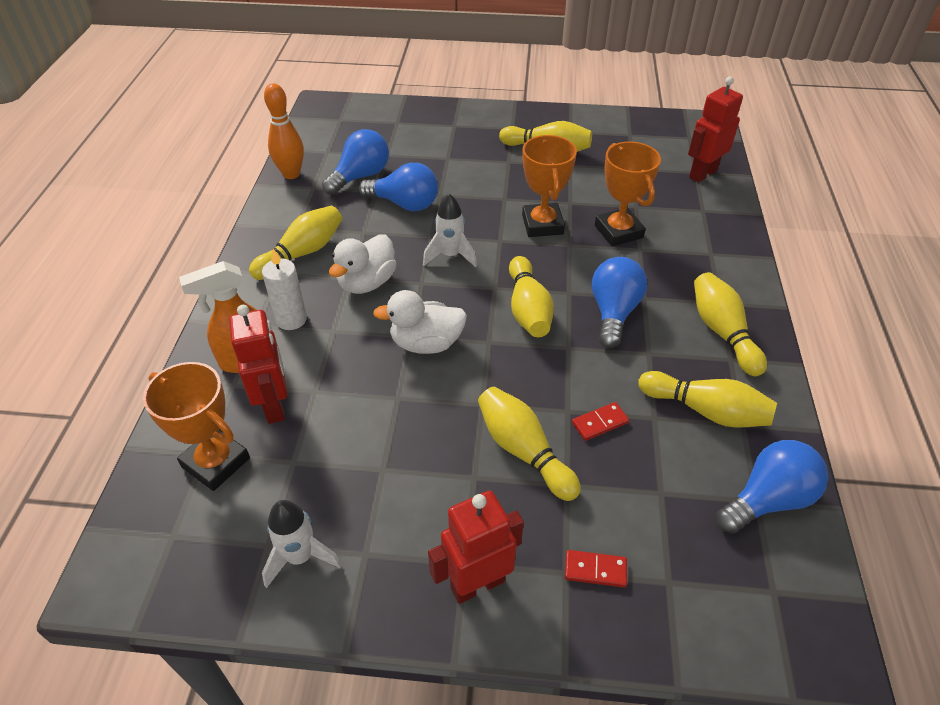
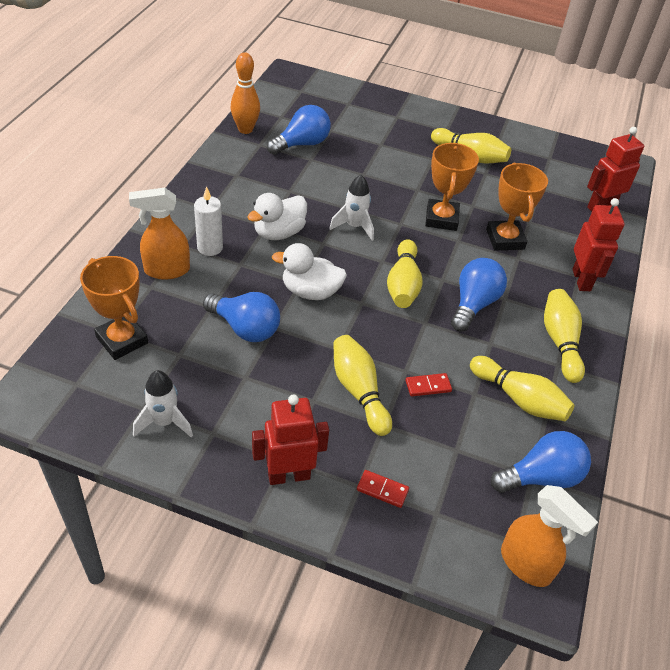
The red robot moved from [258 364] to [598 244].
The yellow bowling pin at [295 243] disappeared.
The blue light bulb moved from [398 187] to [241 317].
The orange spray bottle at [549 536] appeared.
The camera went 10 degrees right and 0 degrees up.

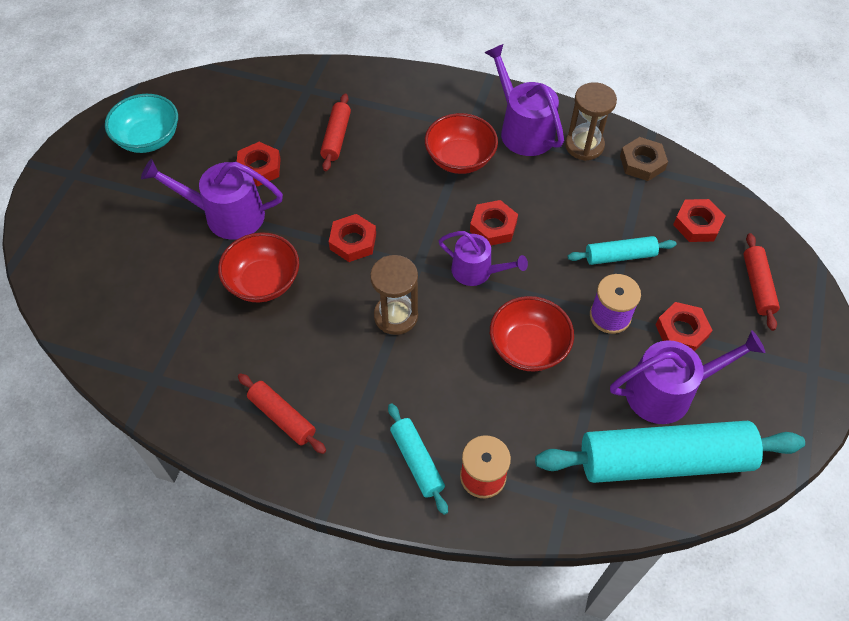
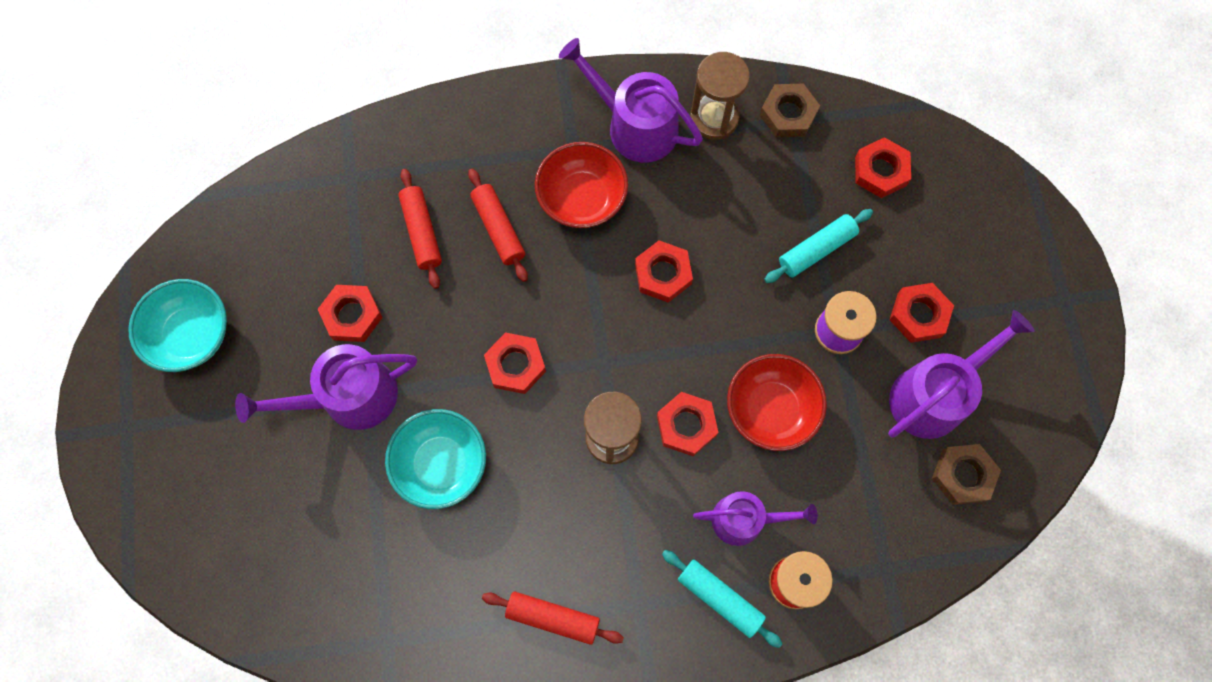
The red bowl at [258 267] became the turquoise bowl at [435 459].
The purple watering can moved from [483 258] to [755 518].
The turquoise rolling pin at [670 452] was replaced by the brown nut at [966 474].
The red rolling pin moved from [761 282] to [498 225].
The red nut at [688 424] appeared.
The camera went 25 degrees left and 15 degrees up.

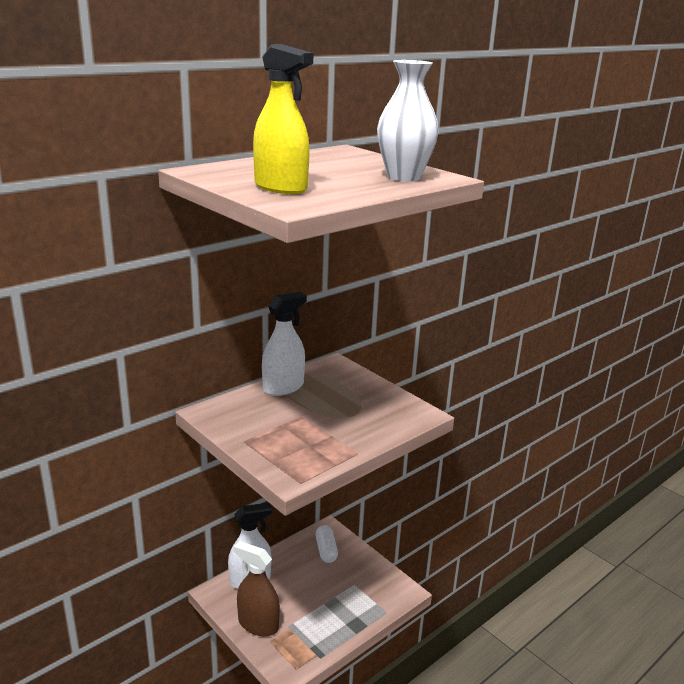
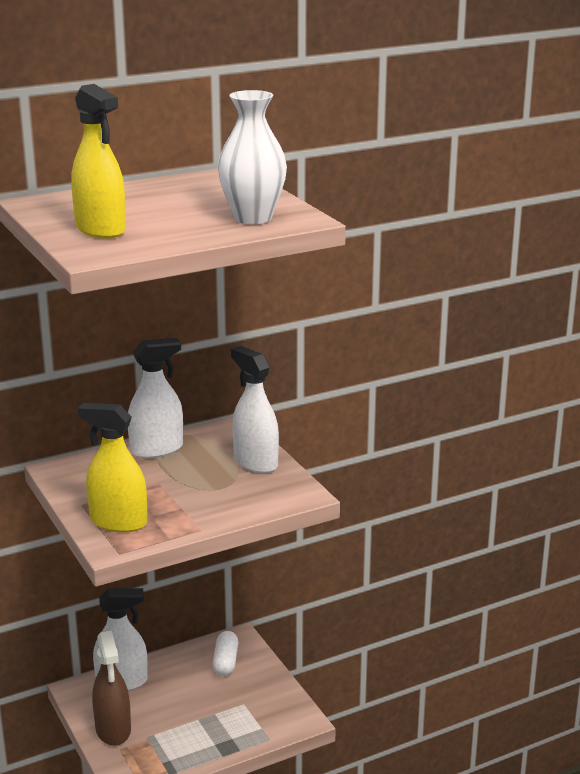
The brown spray bottle at [257 588] turned 150 degrees counterclockwise.
The yellow spray bottle at [112 467] appeared.
The white spray bottle at [255 409] appeared.
The camera went 15 degrees right and 0 degrees up.

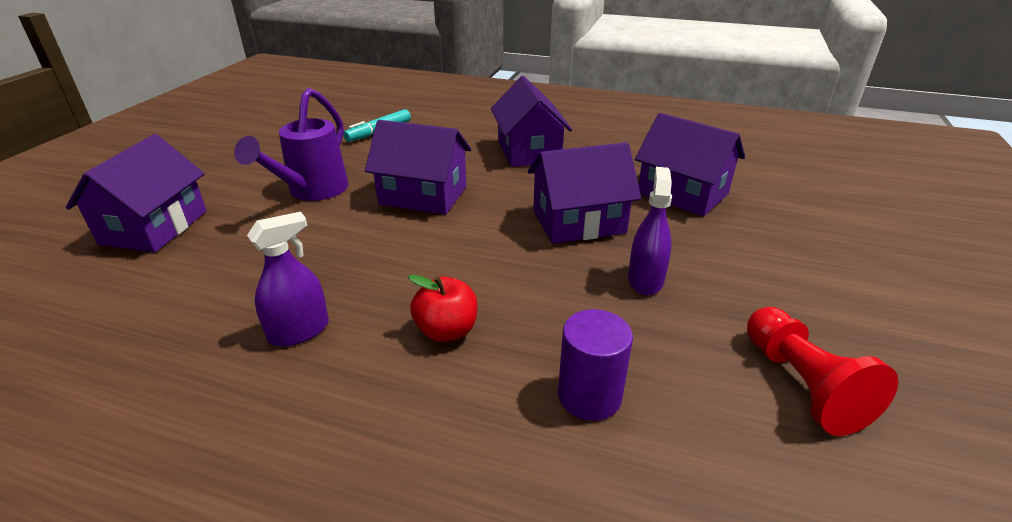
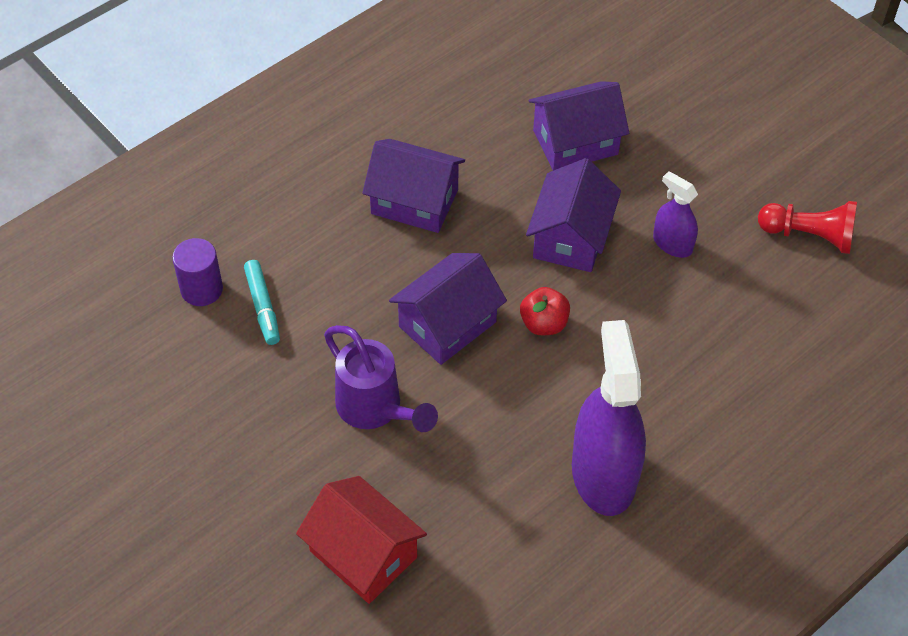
The purple house at [136 193] became the red house at [361 540].
The purple spray bottle at [288 279] changed to 1.98 times the size.
The red apple moved from [442 308] to [545 311].
The purple cylinder moved from [595 365] to [197 272].
The camera went 60 degrees left and 20 degrees up.

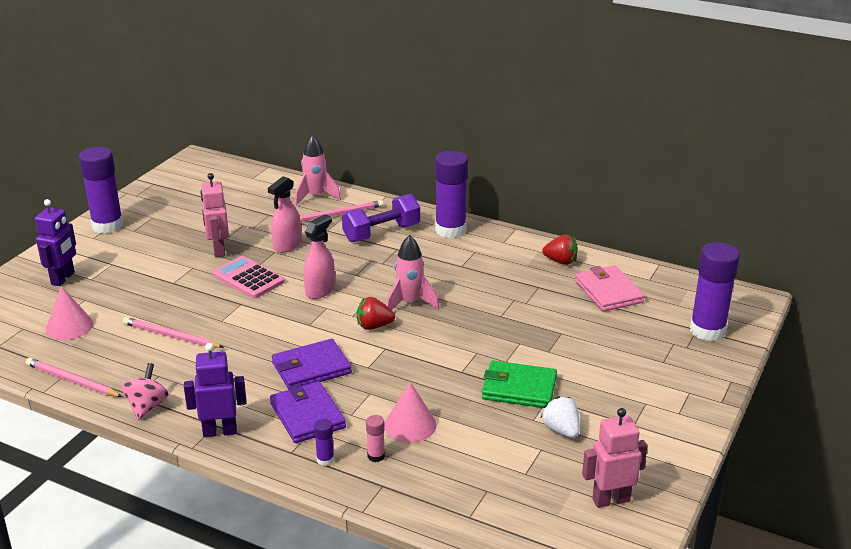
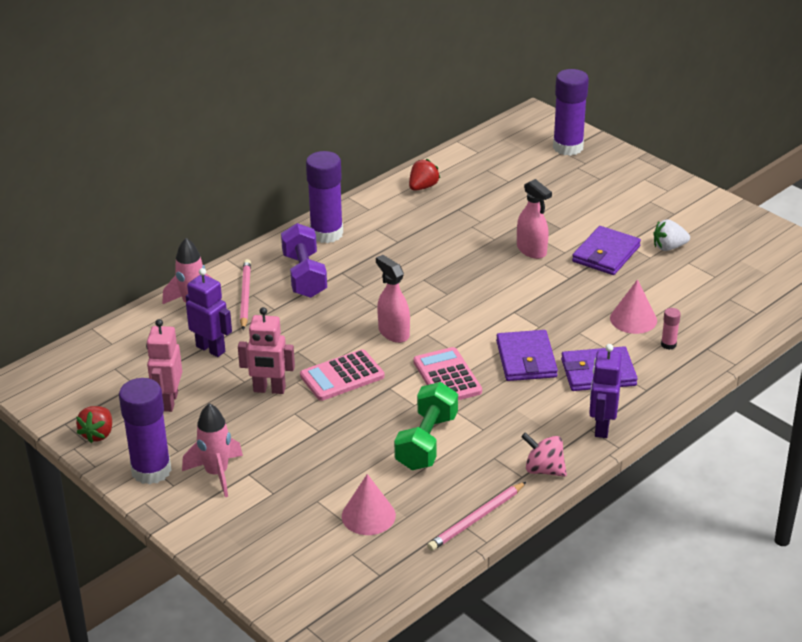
The purple robot moved from [55 242] to [209 312].
The pink pencil at [173 332] was replaced by the green dumbbell at [426 426].
The pink spray bottle moved from [284 214] to [534 219].
The purple glue stick at [324 442] disappeared.
The red strawberry moved from [376 313] to [94 424].
The pink rocket moved from [412 272] to [212 450].
The green wallet at [519 384] became the purple wallet at [606 250].
The pink wallet at [610 288] disappeared.
The pink robot moved from [614 458] to [164 365].
The pink calculator at [447 373] appeared.
The camera went 70 degrees left and 5 degrees up.

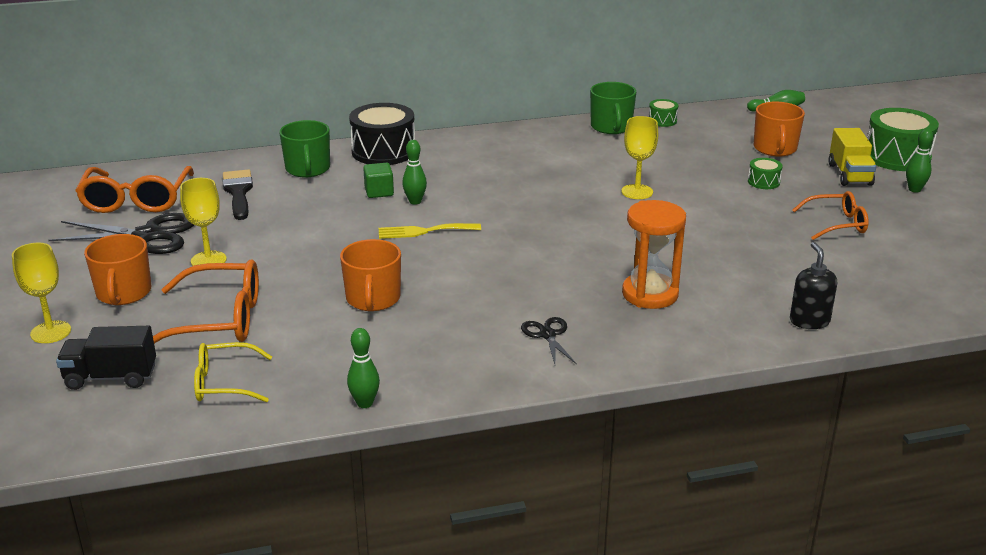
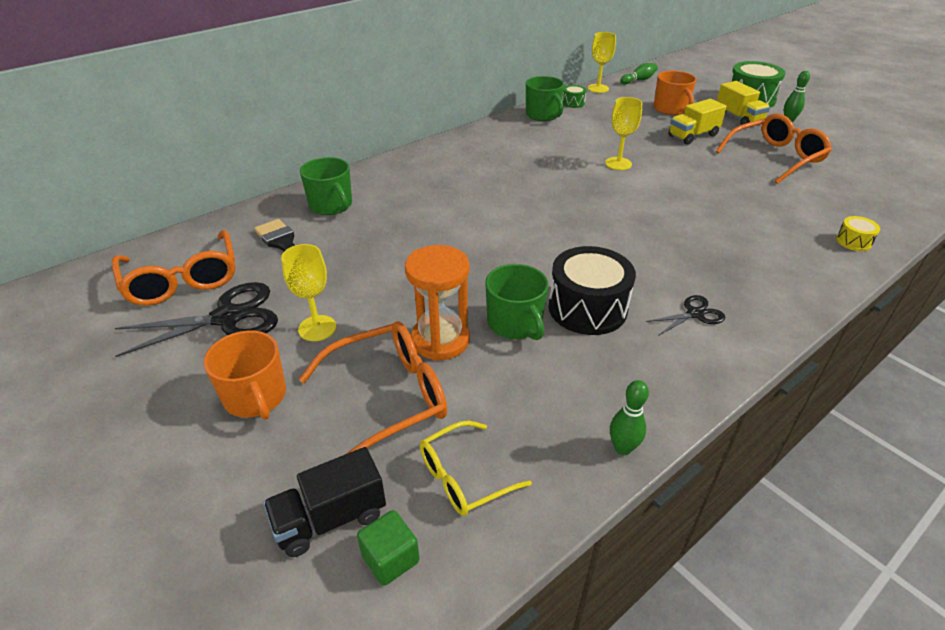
The yellow goblet moved from [41 293] to [601 62].
The orange mug at [370 275] became the green mug at [516 302].
The black drum moved from [382 134] to [592 290].
The green cube moved from [378 180] to [388 548].
The yellow fork at [430 231] disappeared.
The green bowling pin at [414 172] disappeared.
The black scissors at [549 340] turned 105 degrees clockwise.
The orange hourglass moved from [654 254] to [437 303].
The green drum at [765 173] was replaced by the yellow truck at [697 122].
The black soap dispenser at [813 285] was replaced by the yellow drum at [858 233].
The orange glasses at [830 215] changed to 1.59 times the size.
The camera went 25 degrees left and 10 degrees up.

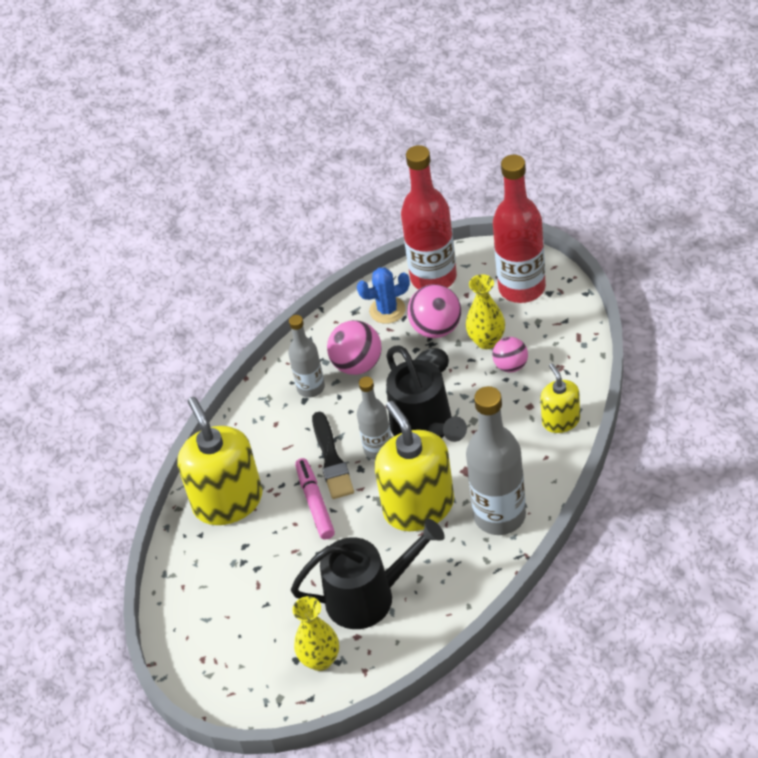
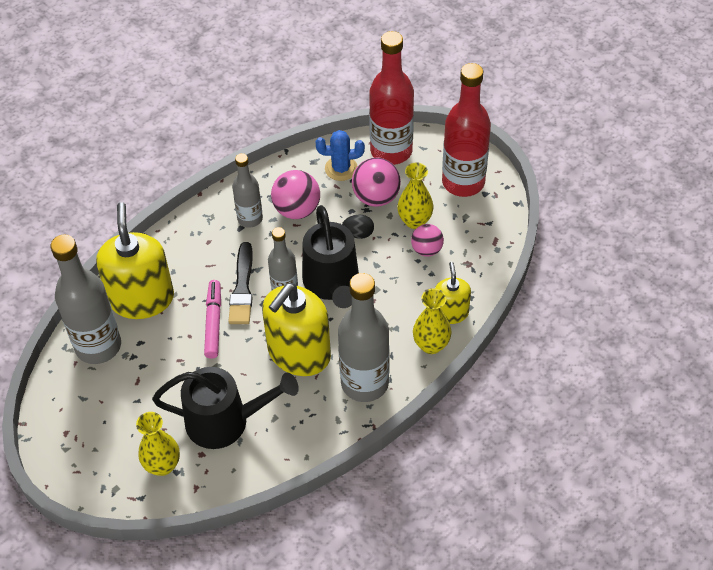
The yellow soap dispenser at [414 466] turned 135 degrees counterclockwise.
The grey bottle at [85 299] appeared.
The yellow vase at [432 321] appeared.
The camera went 10 degrees right and 5 degrees up.

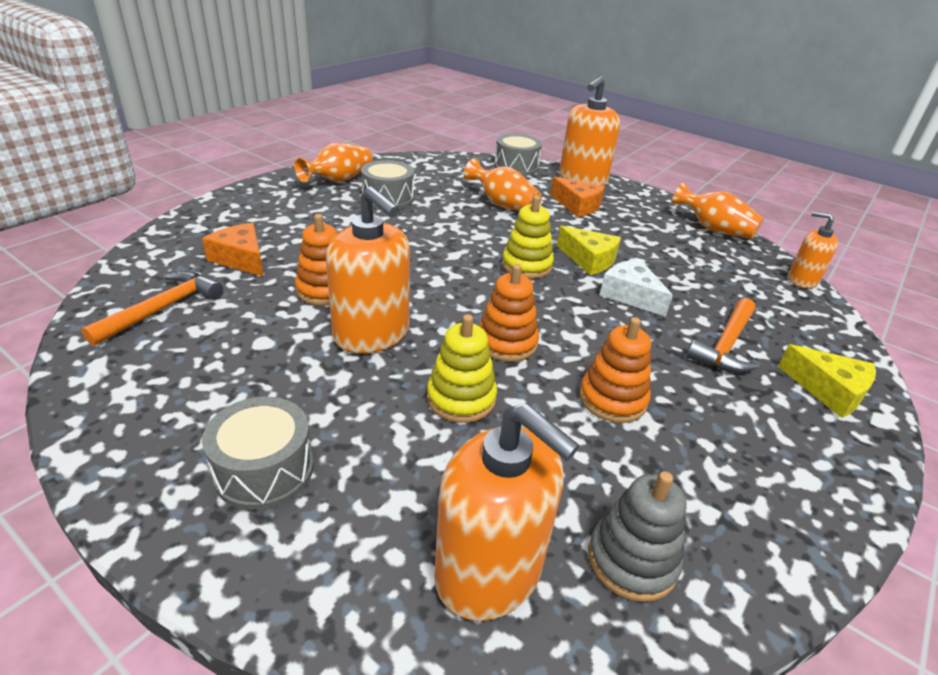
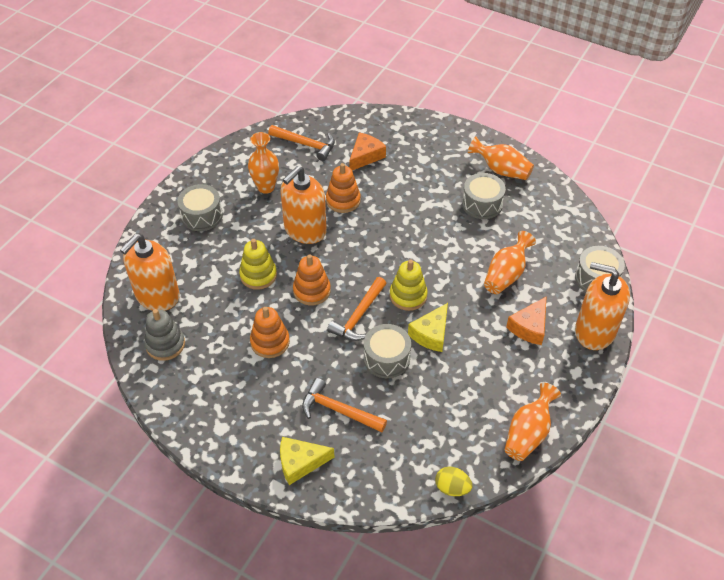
The white cheese at [636 288] was replaced by the grey drum at [387 351].
The yellow cheese at [827 381] turned 45 degrees clockwise.
The orange soap dispenser at [813 250] was replaced by the yellow egg at [454 481].
The orange vase at [263 163] appeared.
The orange hammer at [357 309] appeared.
The camera went 85 degrees right and 15 degrees up.

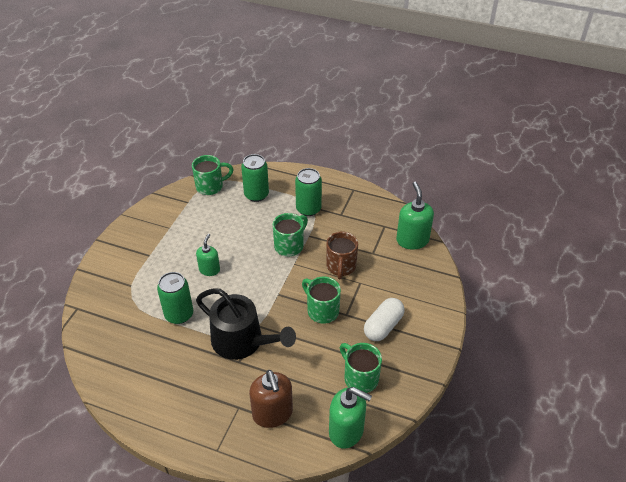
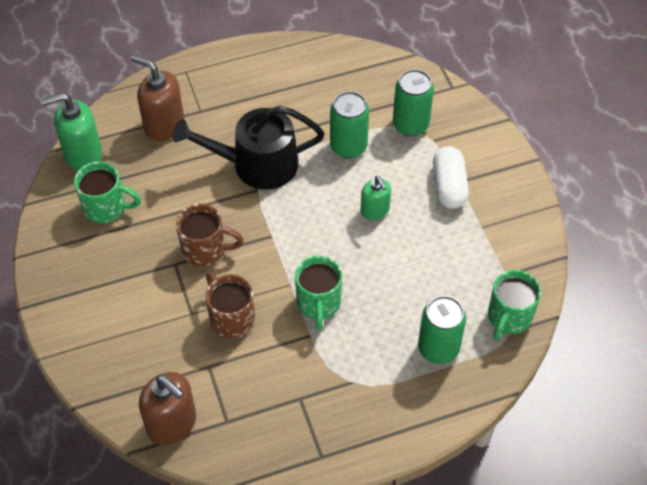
The green can moved from [308 192] to [413 102].
The green mug at [321 300] became the brown mug at [210 235].
The white capsule moved from [384 319] to [451 177].
The green soap dispenser at [415 216] became the brown soap dispenser at [167 408].
The camera went 140 degrees right and 10 degrees up.

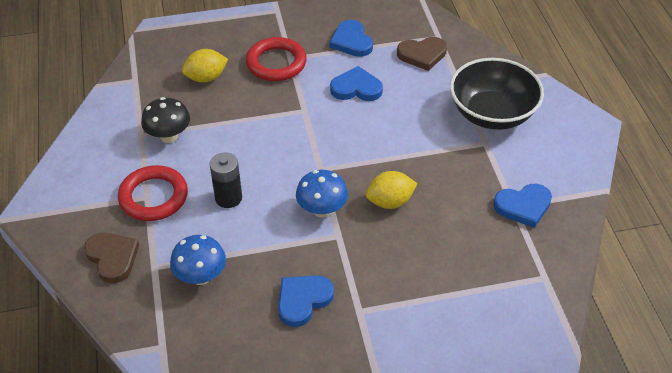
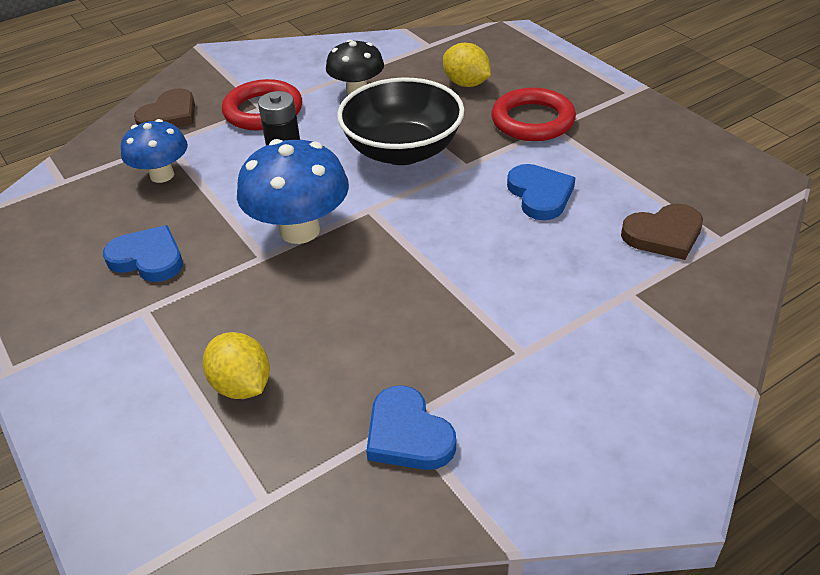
The blue mushroom at [322 194] changed to 1.53 times the size.
The blue heart at [351 38] disappeared.
The yellow lemon moved from [391 190] to [236 365].
The brown heart at [422 54] turned 75 degrees counterclockwise.
The black bowl moved from [497 94] to [400 121].
The camera went 70 degrees right and 5 degrees down.

